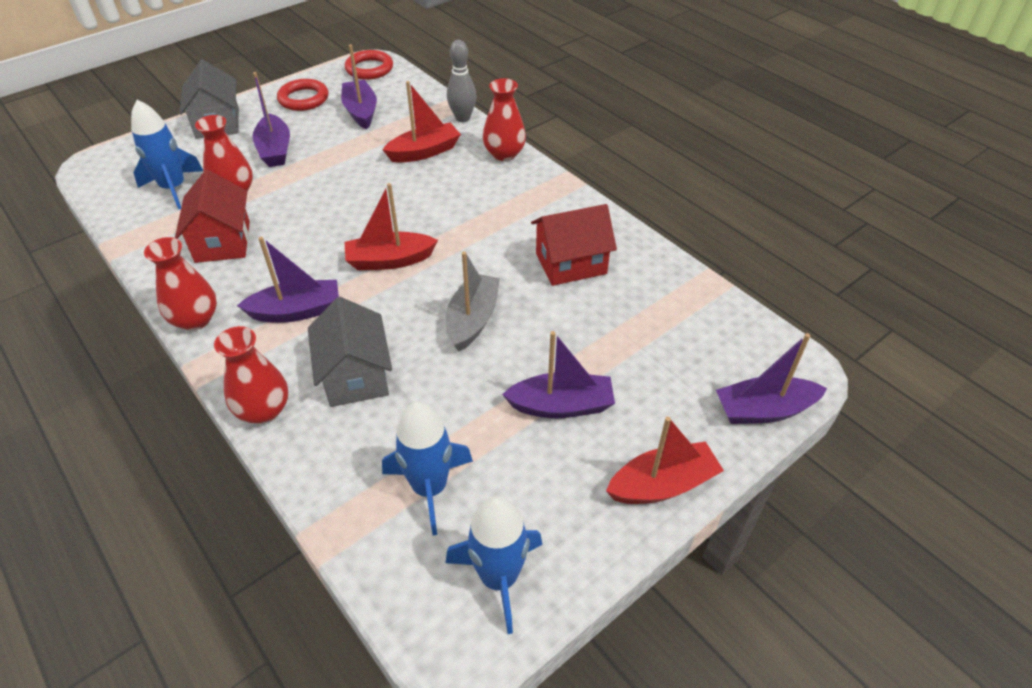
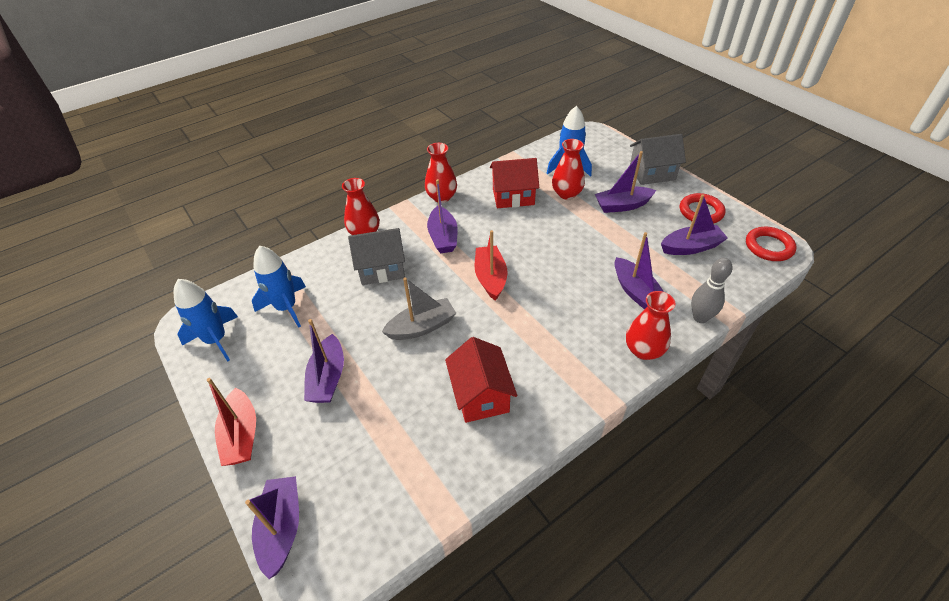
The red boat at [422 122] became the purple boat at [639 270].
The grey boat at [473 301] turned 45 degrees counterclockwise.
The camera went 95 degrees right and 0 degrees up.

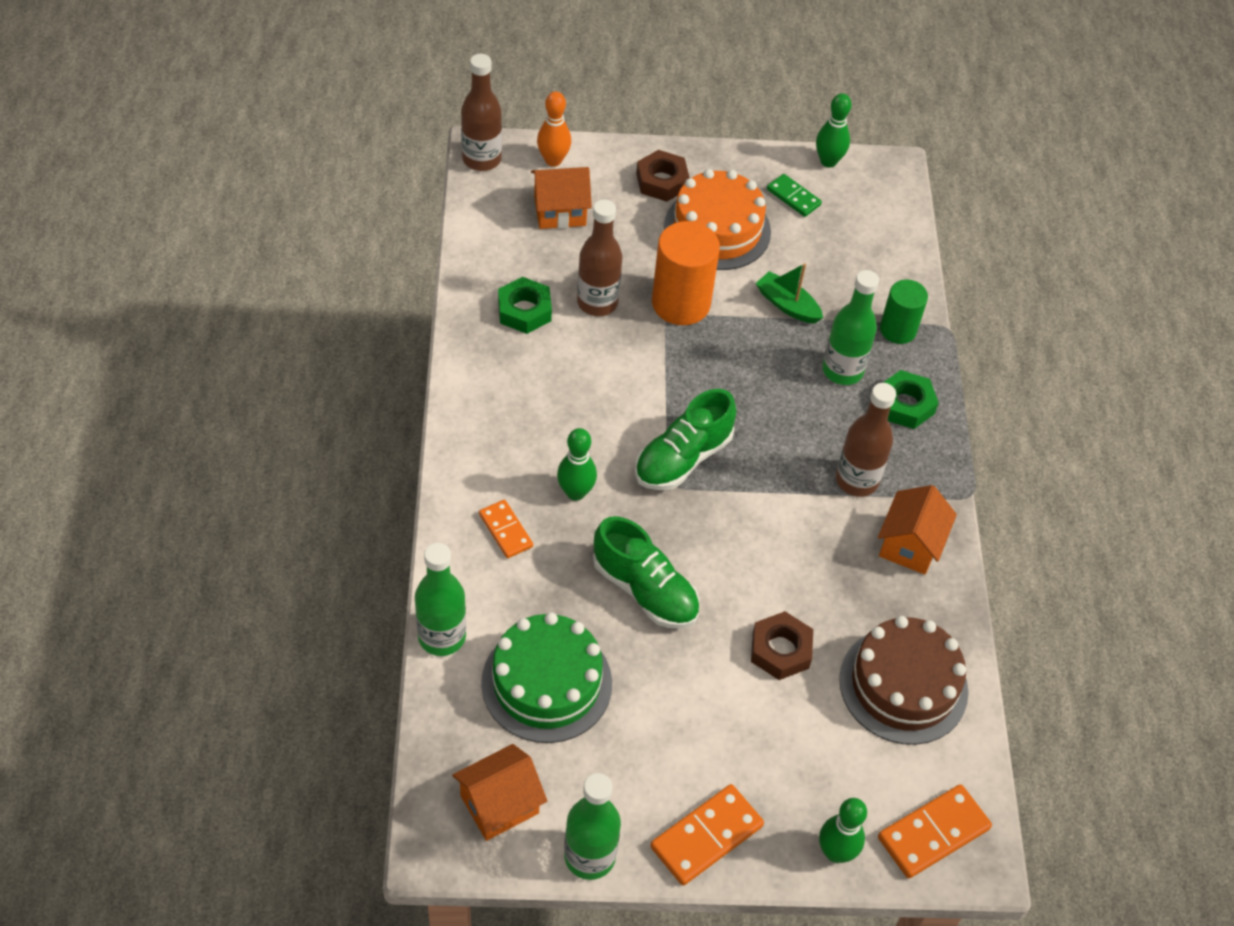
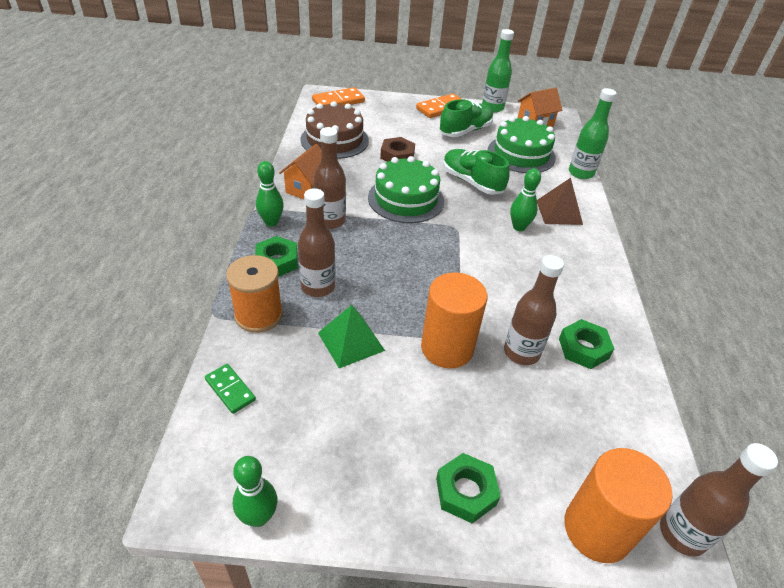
The orange domino at [506 529] was replaced by the brown pyramid at [560 201].
The orange house at [561 198] disappeared.
The orange bowling pin at [554 129] was replaced by the orange cylinder at [618 505].
The green shoe moved from [685 439] to [466 118].
The brown nut at [663 176] became the green nut at [468 488].
The orange cake at [717 219] disappeared.
The green boat at [789 293] was replaced by the green pyramid at [351 336].
The green domino moved from [794 195] to [230 389].
The green bowling pin moved from [843 830] to [270 193].
The green bottle at [850 327] became the brown bottle at [317 242].
The green cylinder at [904 312] was replaced by the orange spool at [254 294].
The green cake at [406 189] appeared.
The camera went 175 degrees left and 10 degrees down.

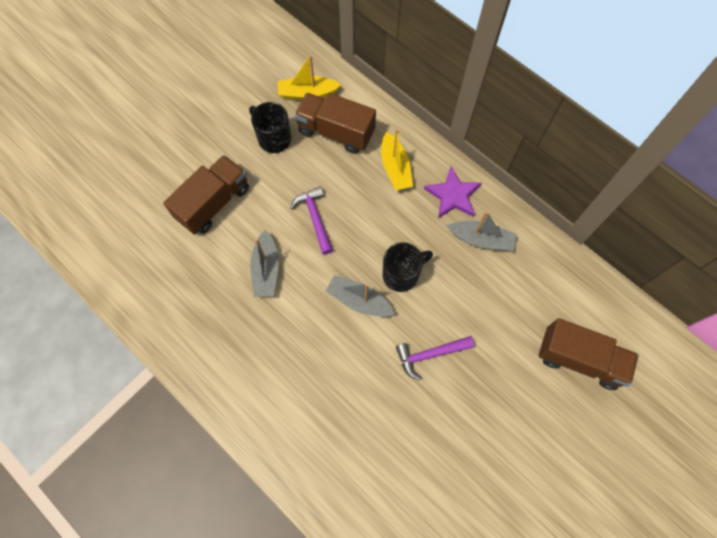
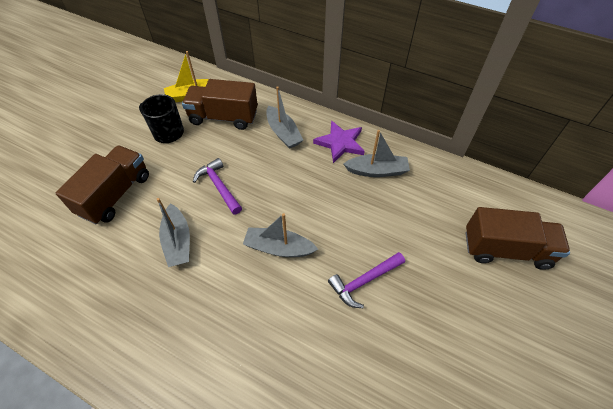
The yellow boat at [397 159] became the grey boat at [284 117].
The black mug at [407 267] disappeared.
The camera went 15 degrees left and 15 degrees down.

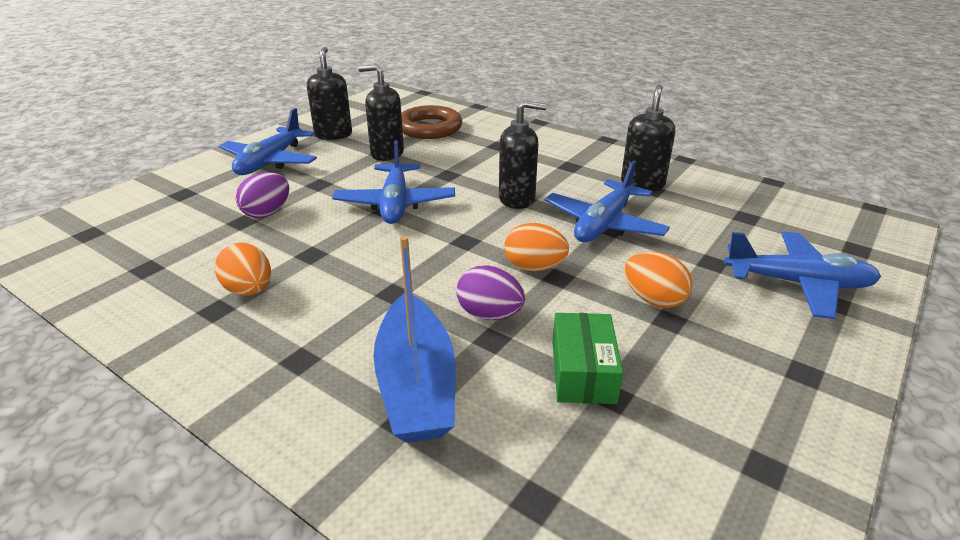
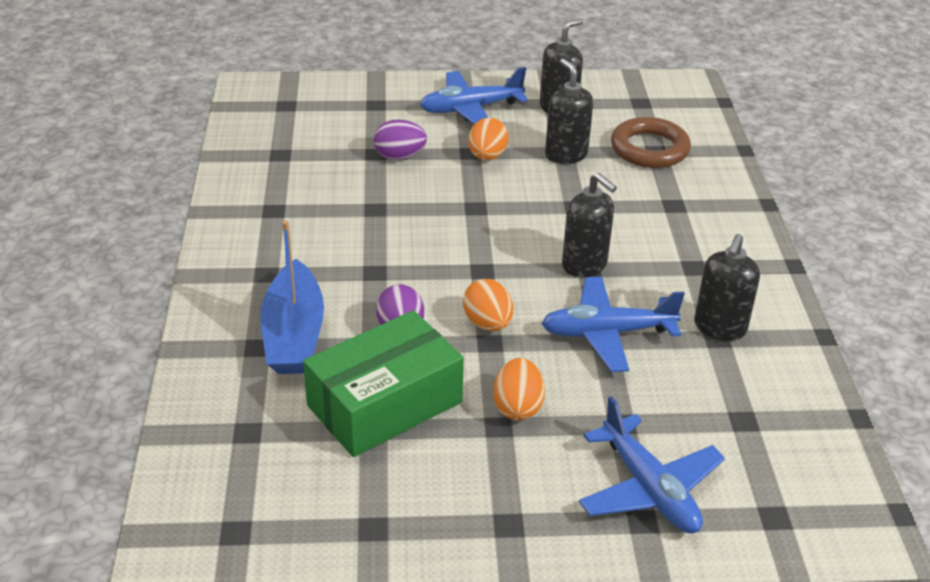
The orange egg moved from [243 269] to [488 139].
The blue plane at [393 182] disappeared.
The blue boat at [414 339] turned 45 degrees counterclockwise.
The green box at [587 358] changed to 1.75 times the size.
The black soap dispenser at [648 137] turned 135 degrees clockwise.
The camera went 50 degrees right and 5 degrees up.

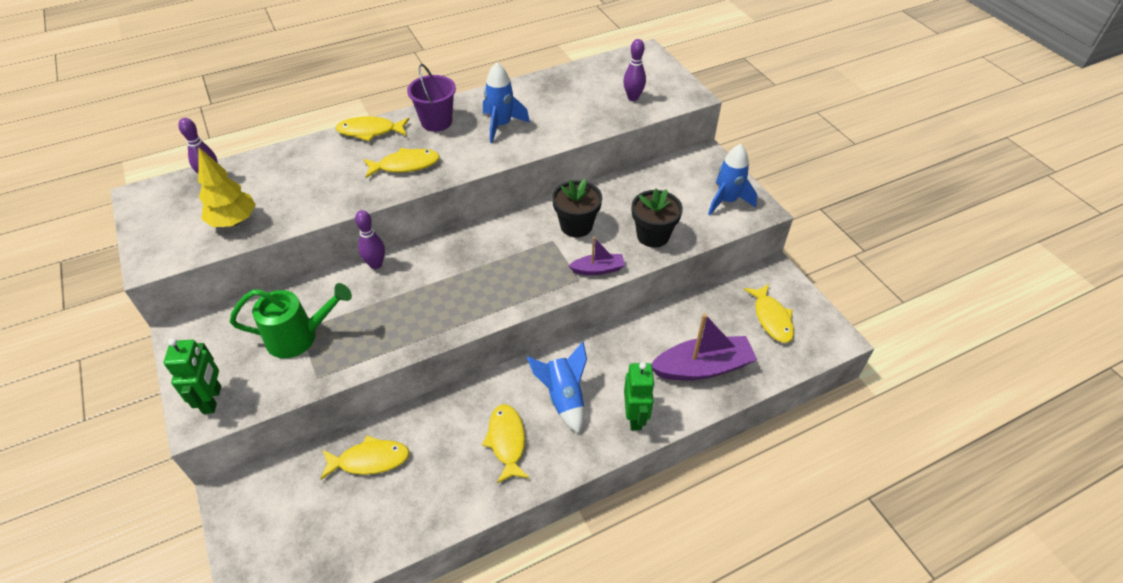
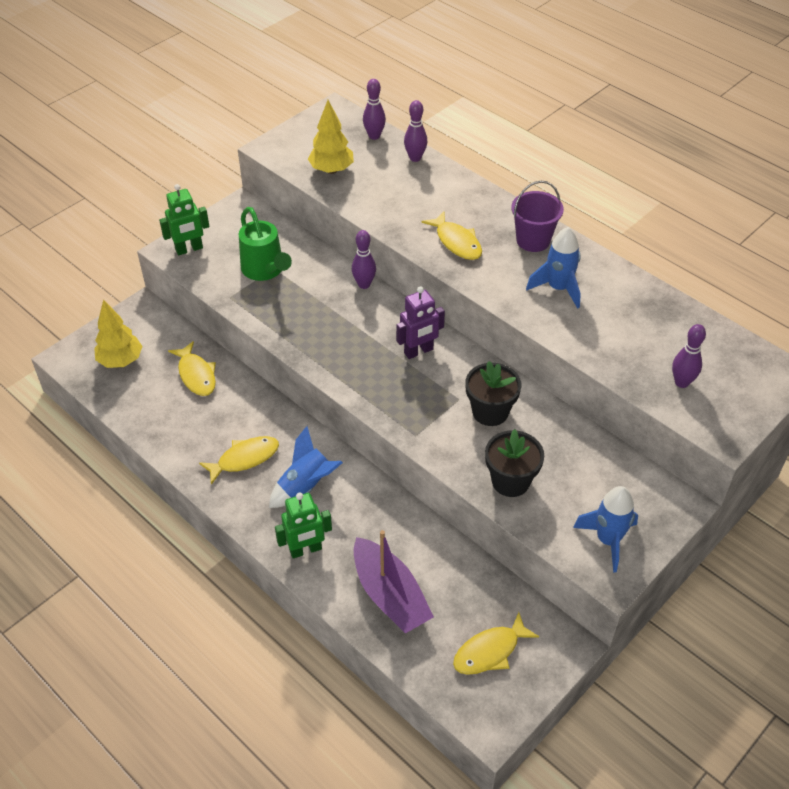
The yellow fish at [372 128] disappeared.
The purple boat at [597 256] disappeared.
The yellow tree at [118 334] appeared.
The purple robot at [420 322] appeared.
The purple bowling pin at [415 131] appeared.
The camera went 70 degrees right and 0 degrees up.

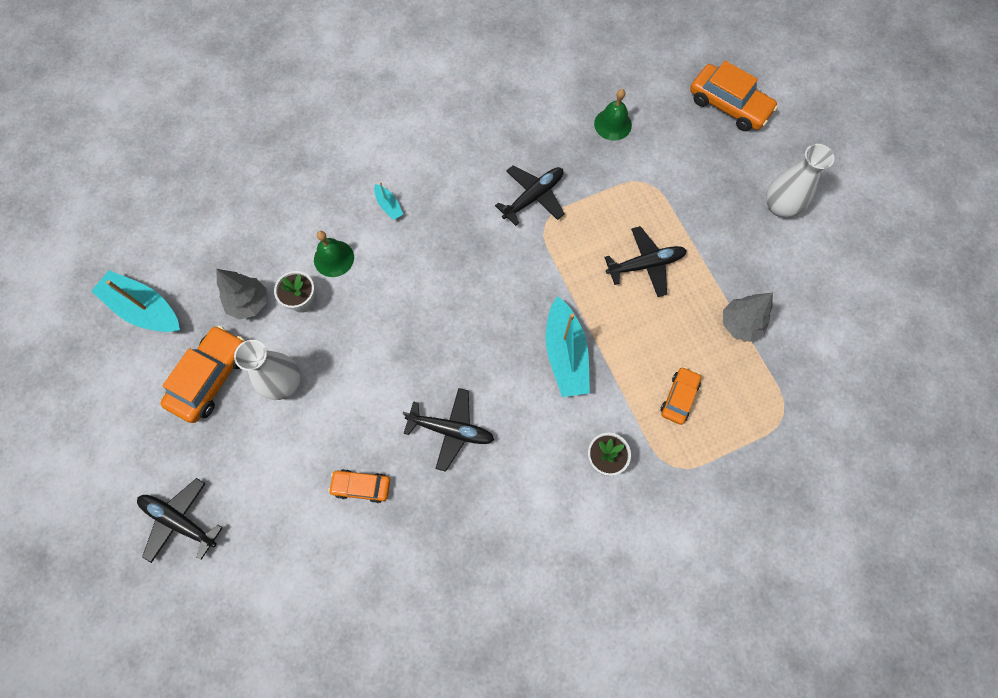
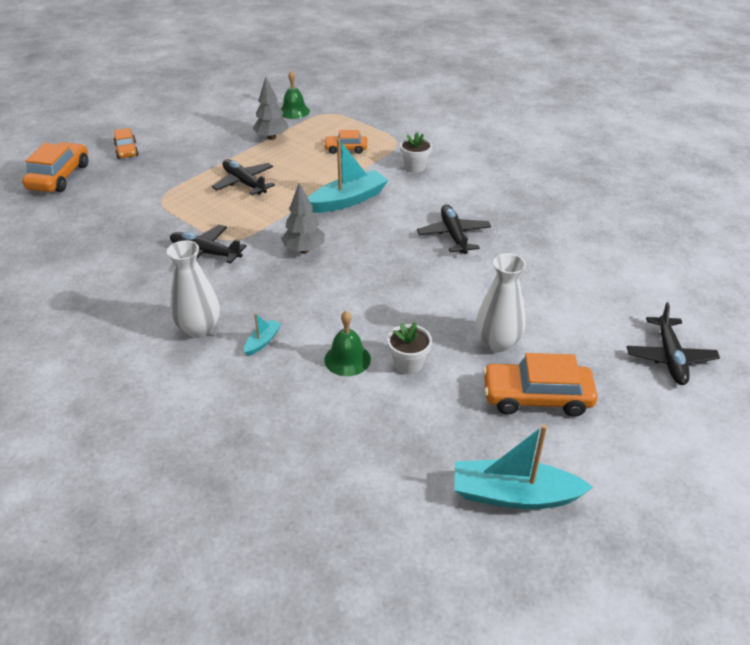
The turquoise boat at [135 301] turned 90 degrees clockwise.
The grey tree moved from [241 294] to [303 218].
The orange car moved from [359 486] to [126 143].
The green bell moved from [613 115] to [295 95].
The white vase moved from [800 180] to [193 289].
The camera went 115 degrees left and 30 degrees down.

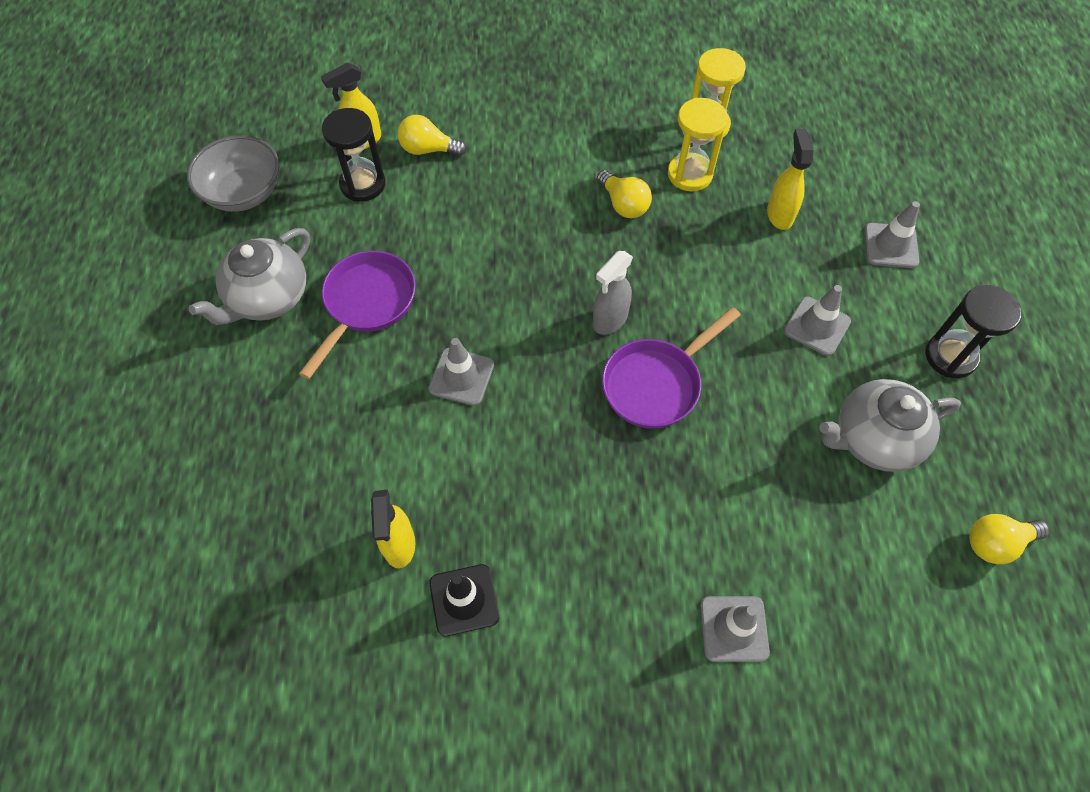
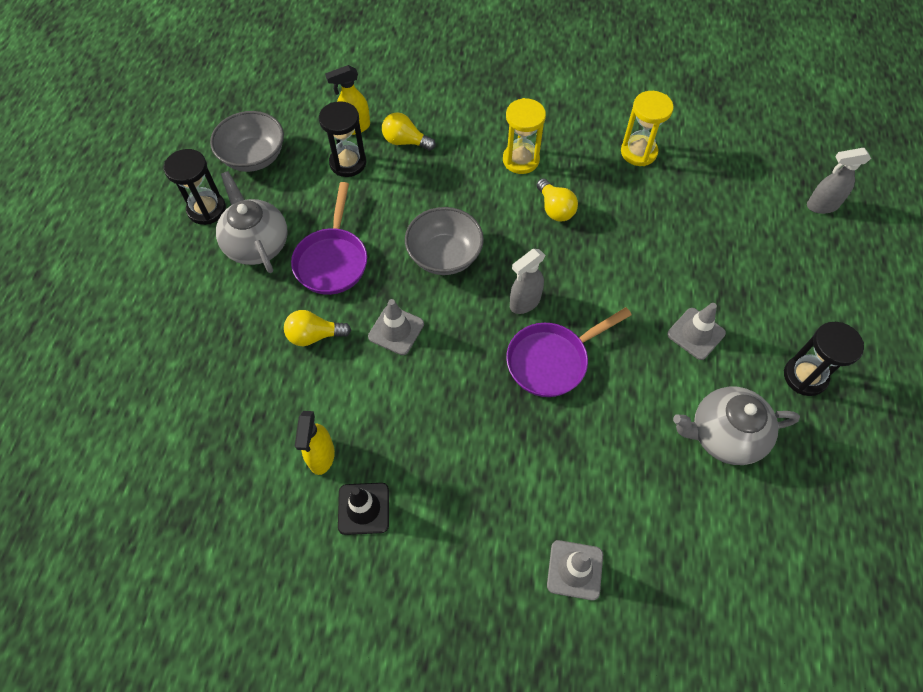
The grey teapot at [249 276] turned 105 degrees clockwise.
The purple pan at [357 315] turned 150 degrees clockwise.
The yellow hourglass moved from [698 144] to [524 136].
The yellow spray bottle at [790 179] disappeared.
The grey traffic cone at [892 234] disappeared.
The yellow light bulb moved from [1009 539] to [317 328].
The black hourglass at [195 187] appeared.
The grey bowl at [444 241] appeared.
The grey spray bottle at [839 181] appeared.
The camera went 10 degrees right and 0 degrees up.

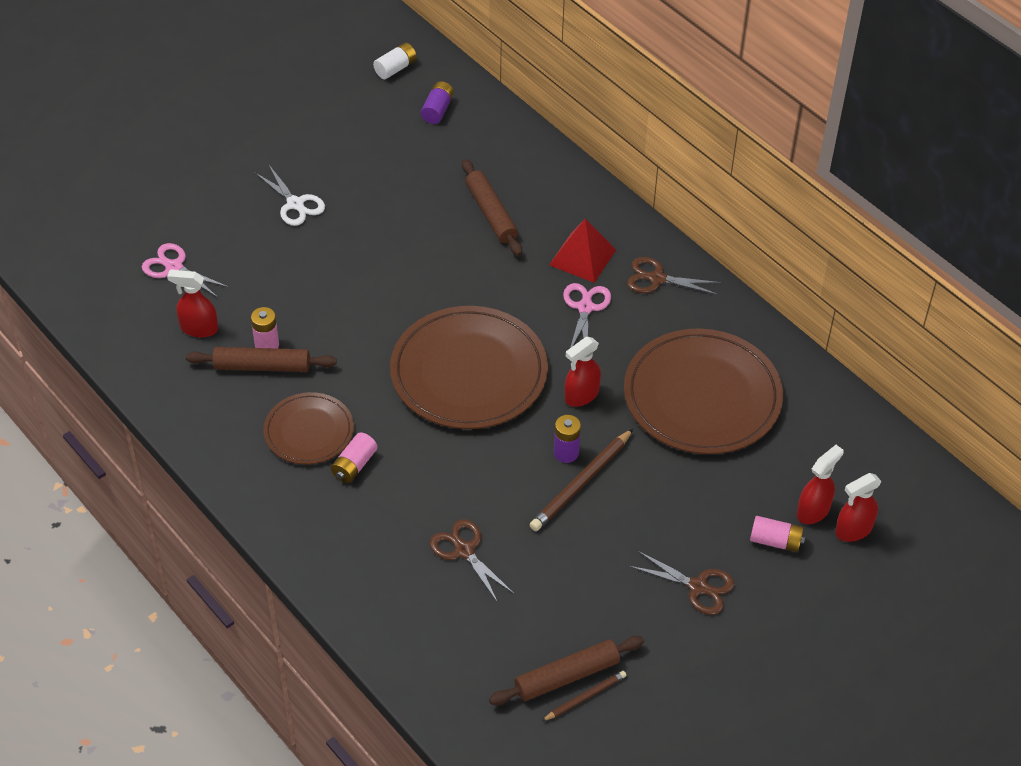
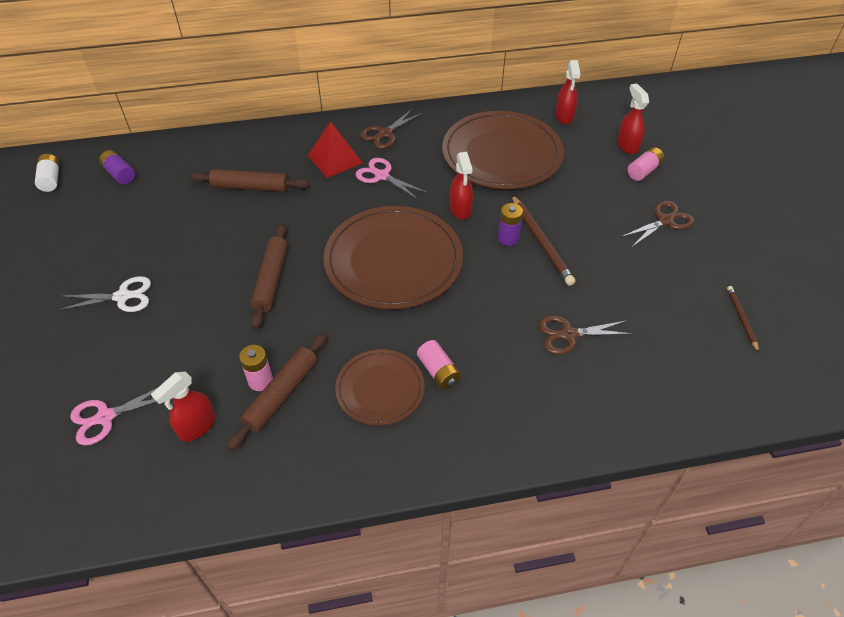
The brown rolling pin moved from [566 670] to [269 276].
The red spray bottle moved from [858 507] to [567 92].
The camera went 60 degrees left and 0 degrees up.

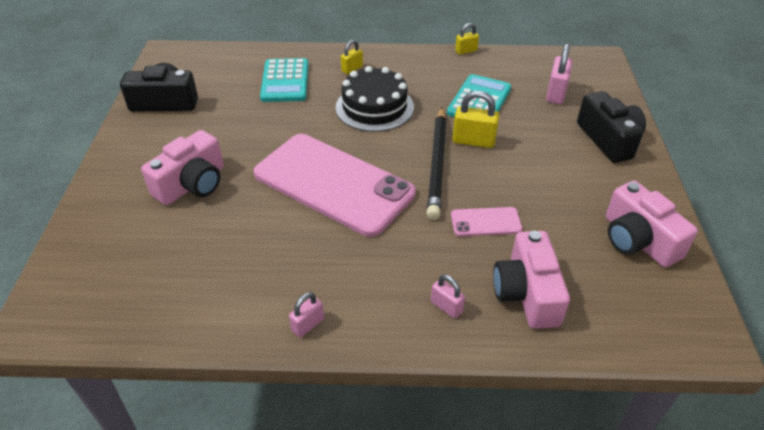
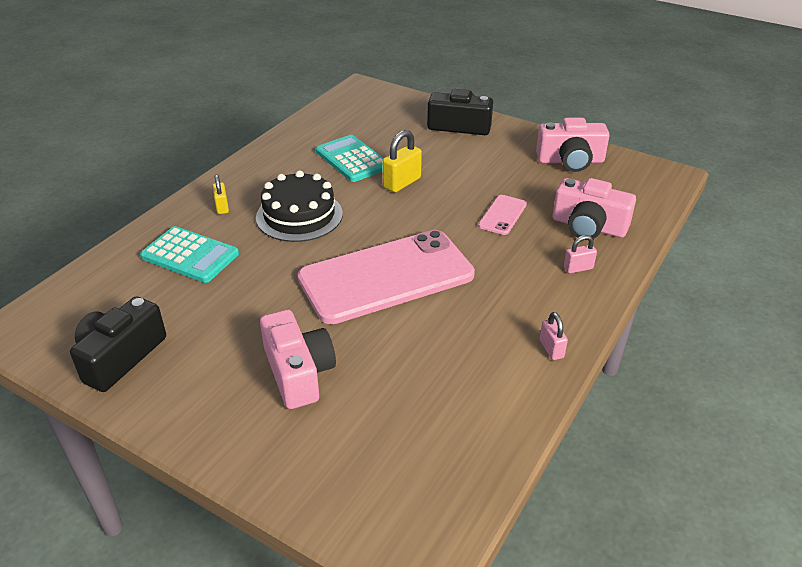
The black pencil at [437 163] disappeared.
The yellow padlock at [467 39] disappeared.
The pink padlock at [559 73] disappeared.
The camera went 60 degrees left and 5 degrees down.

